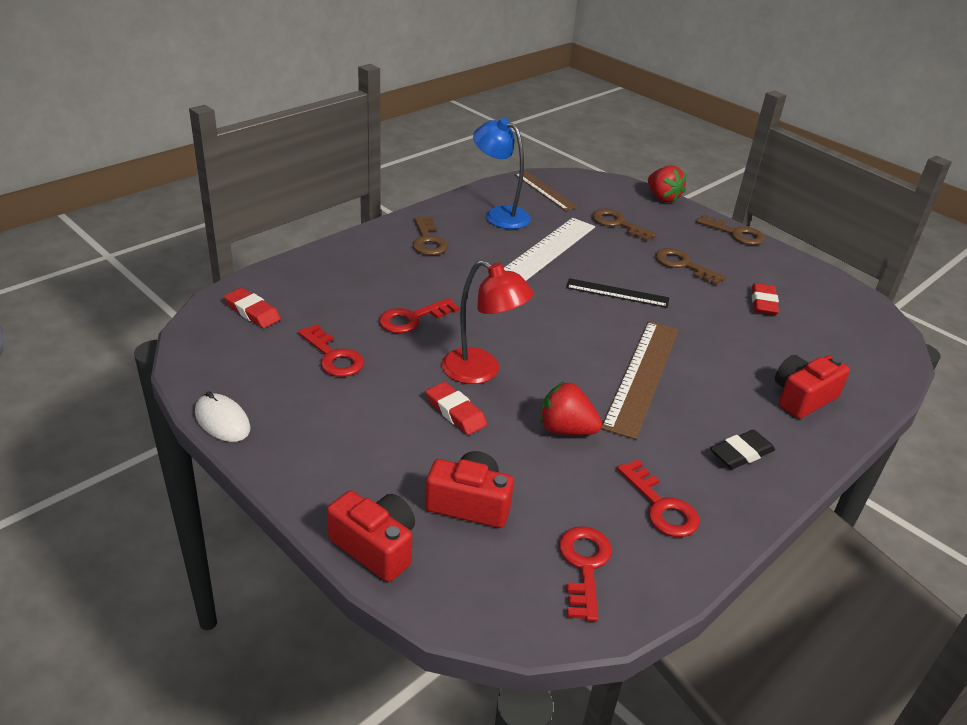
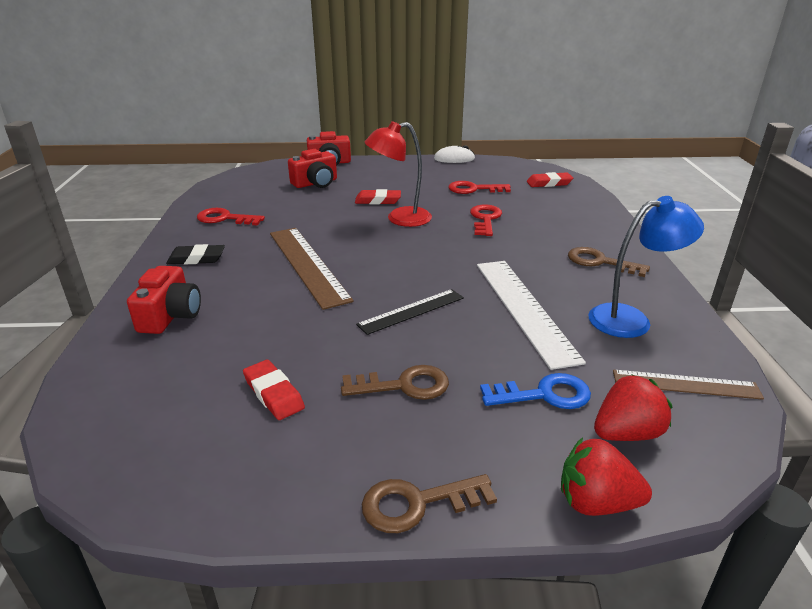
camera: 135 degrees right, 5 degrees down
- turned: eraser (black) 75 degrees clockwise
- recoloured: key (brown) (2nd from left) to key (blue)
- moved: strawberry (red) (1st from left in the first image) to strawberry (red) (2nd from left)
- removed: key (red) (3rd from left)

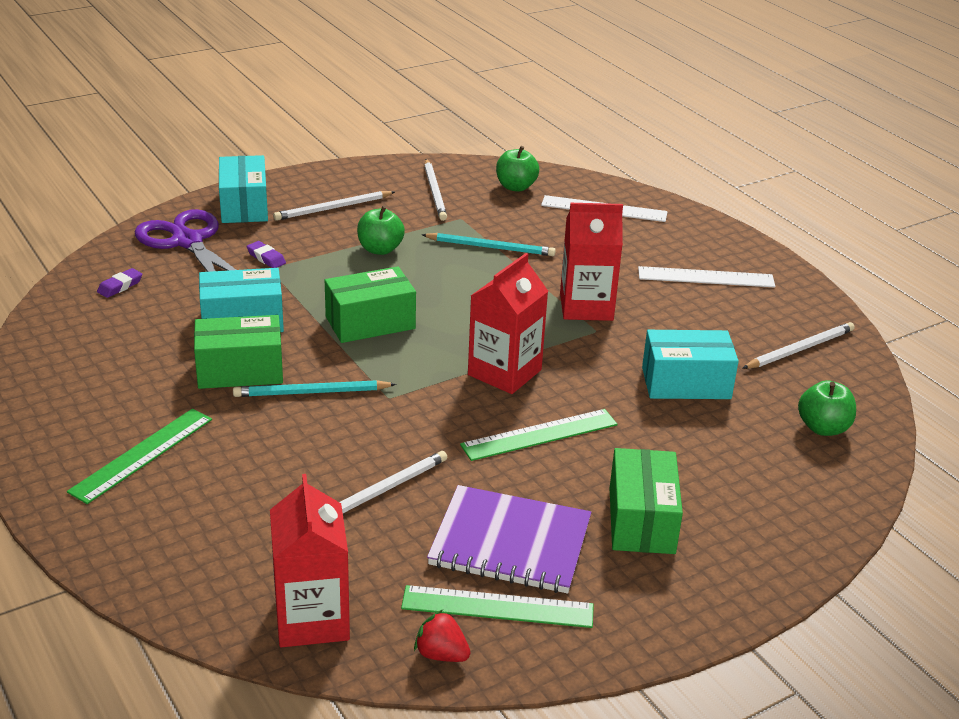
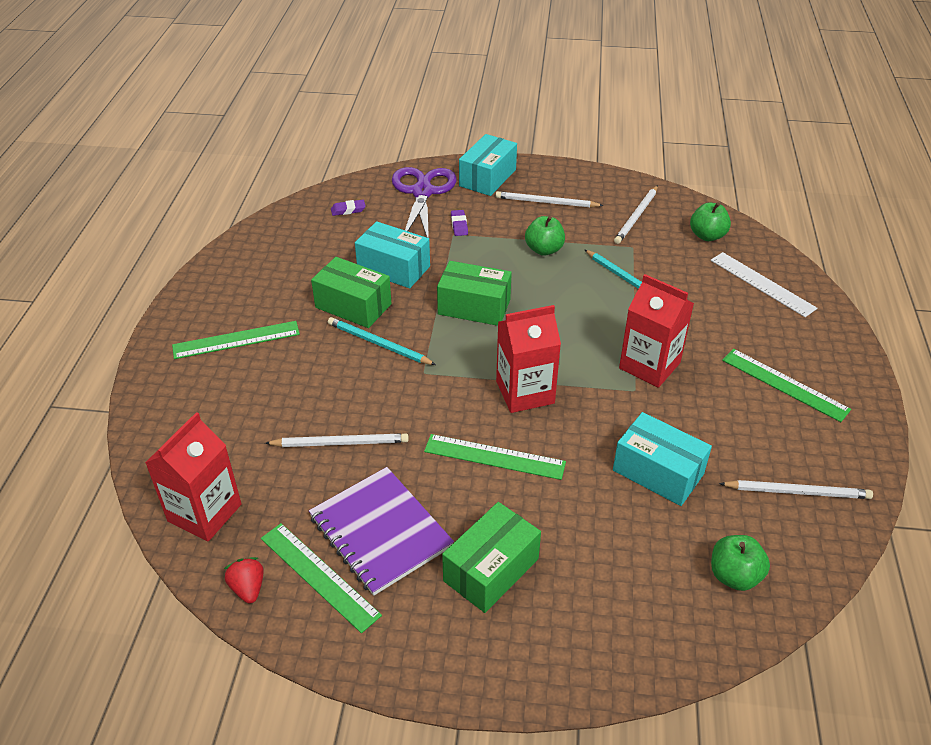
camera: 40 degrees right, 10 degrees up
- recoloured: ruler (white) (2nd from left) to ruler (green) (4th from left)

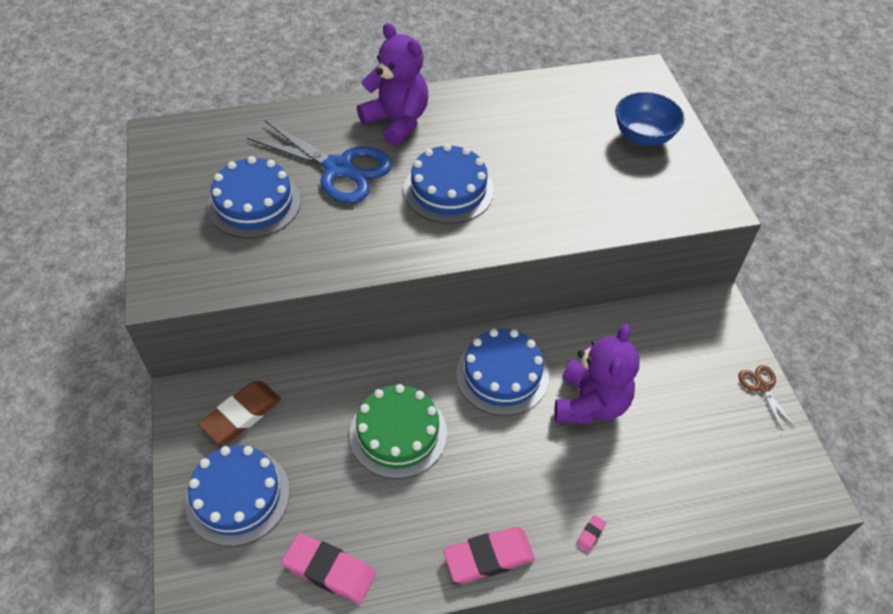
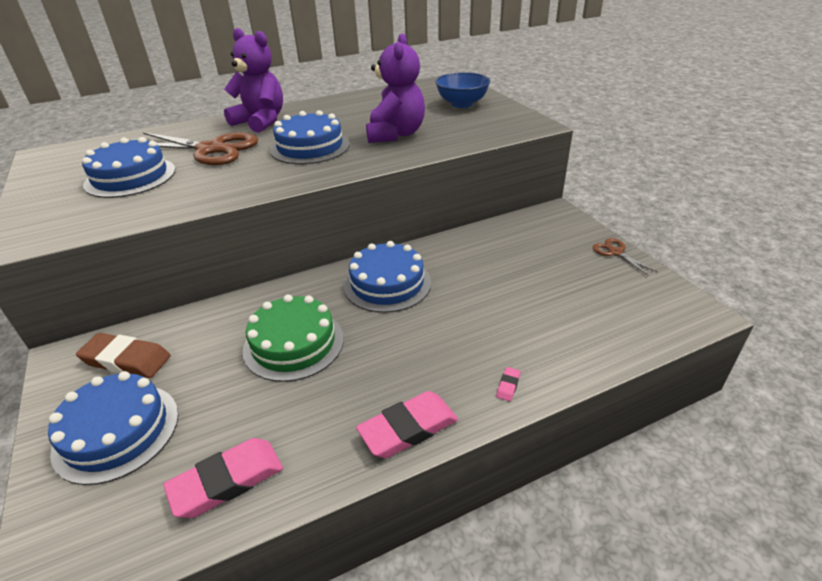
camera: 10 degrees left, 15 degrees down
- turned: eraser (brown) 75 degrees clockwise
- recoloured: scissors (blue) to scissors (brown) (1st from left)
- turned: eraser (pink) (1st from left) 45 degrees counterclockwise
- moved: teddy bear (purple) (2nd from left)

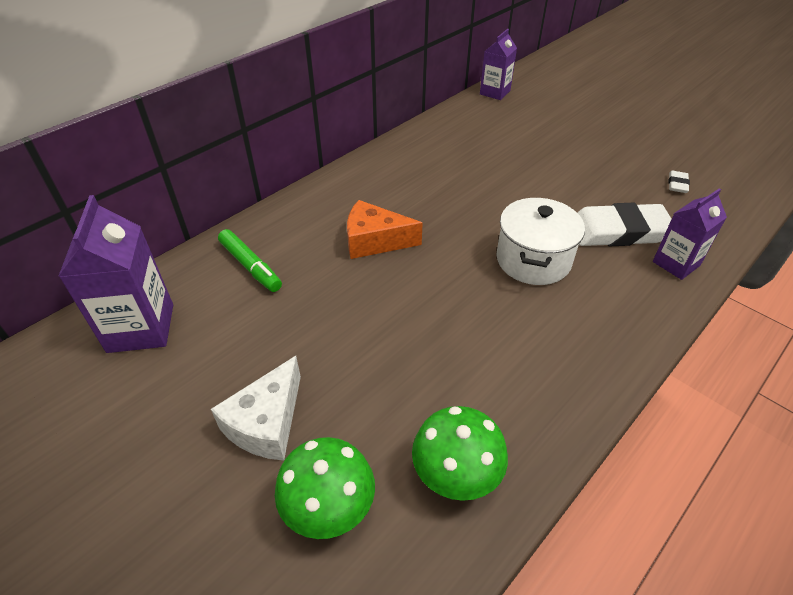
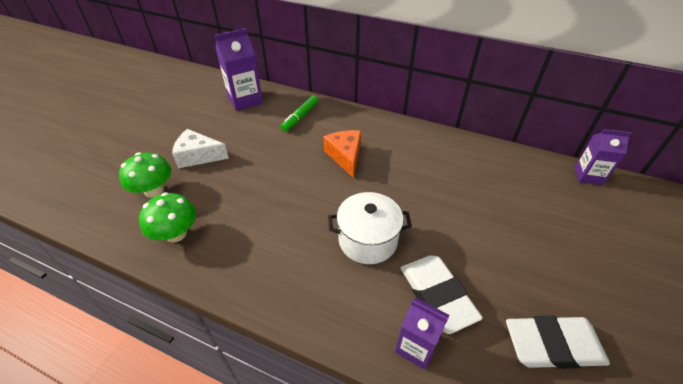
camera: 70 degrees right, 0 degrees up
- resized: eraser (white) (2nd from left) x2.31

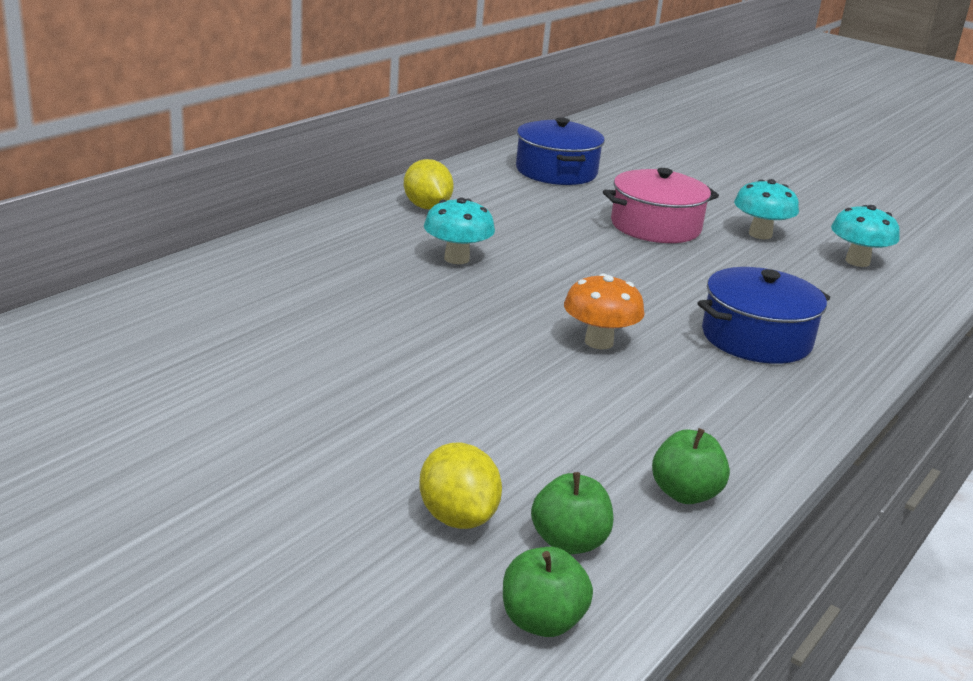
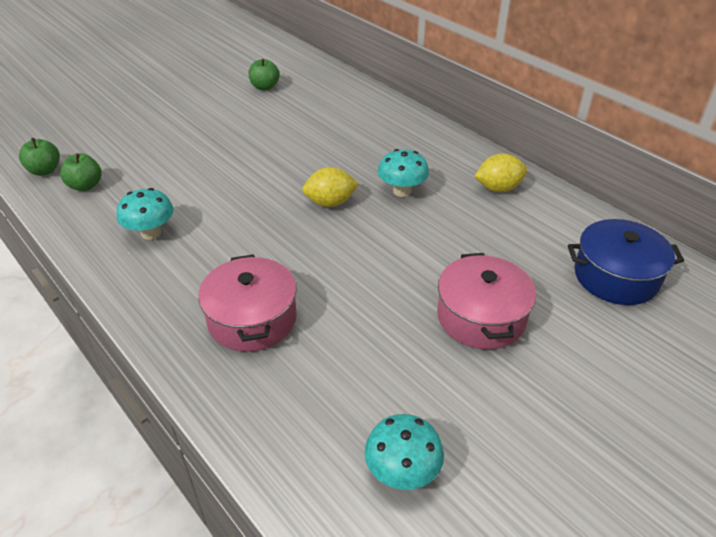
camera: 105 degrees right, 15 degrees up
- moved: mushroom (turquoise) (2nd from left in the first image) to mushroom (turquoise) (1st from left)
- recoloured: pot (blue) (2nd from left) to pot (pink) (1st from left)
- moved: apple (green) (3rd from left)
- moved: lemon (yellow) (2nd from left in the first image) to lemon (yellow) (1st from left)
- removed: mushroom (orange)

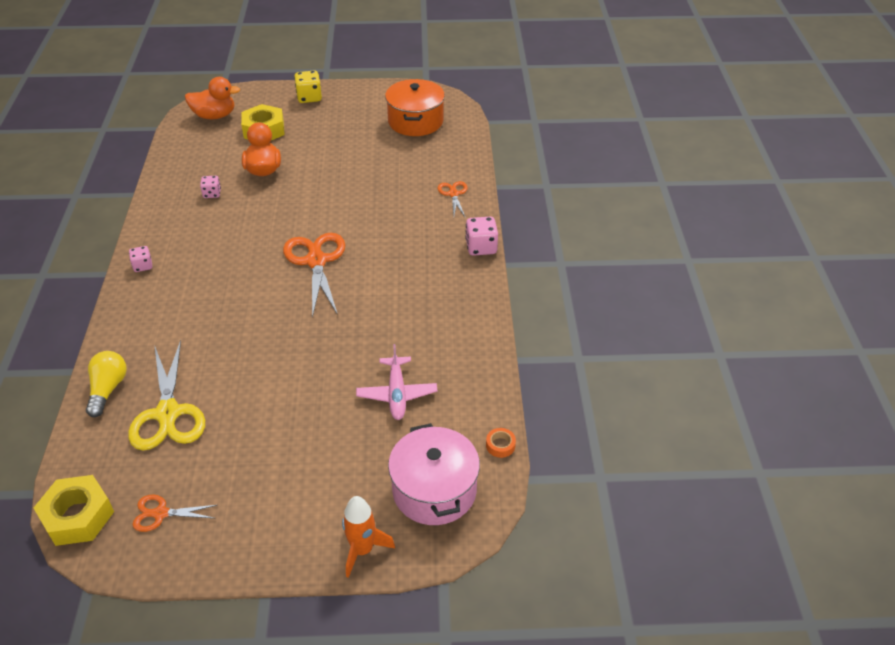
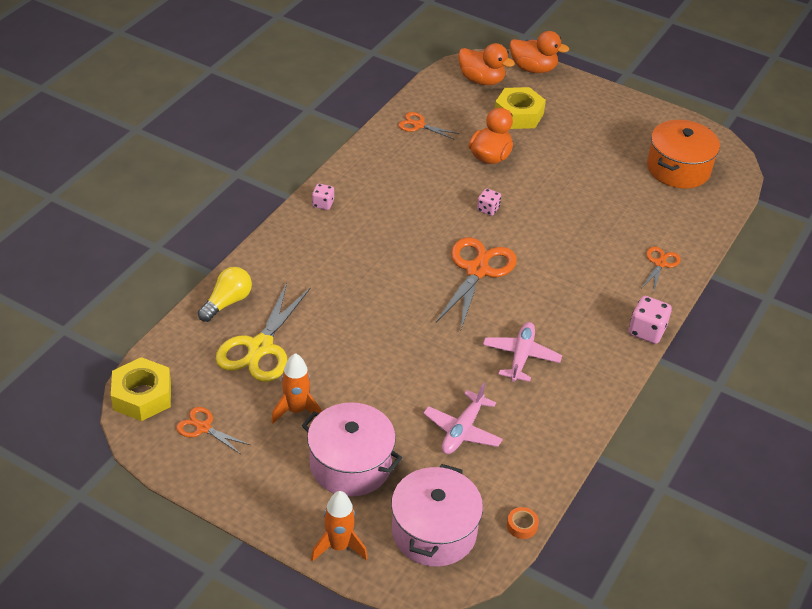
camera: 30 degrees right, 0 degrees up
- added: rocket (orange) (1st from left)
- added: pot (pink) (1st from left)
- added: scissors (orange) (2nd from left)
- moved: dice (pink) (2nd from left)
- added: plane (pink) (2nd from left)
- added: duck (orange) (3rd from left)
- removed: dice (yellow)

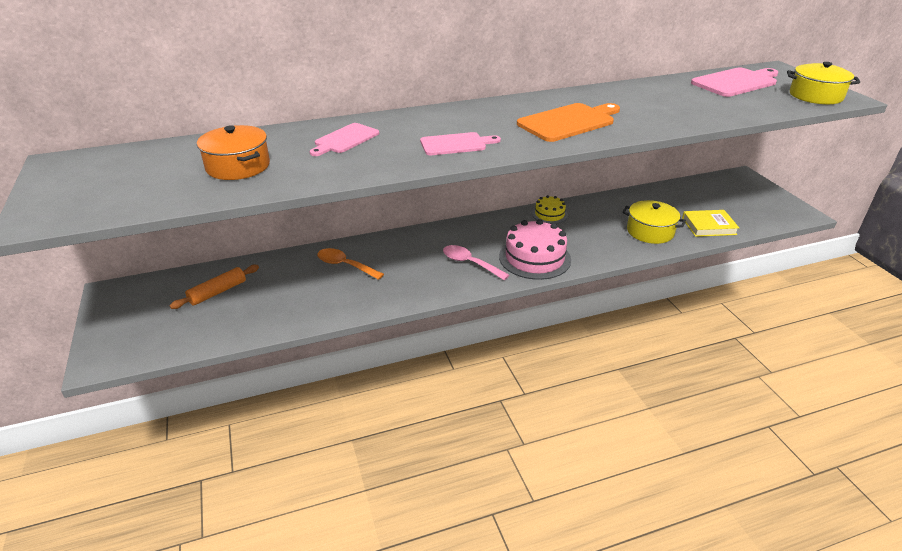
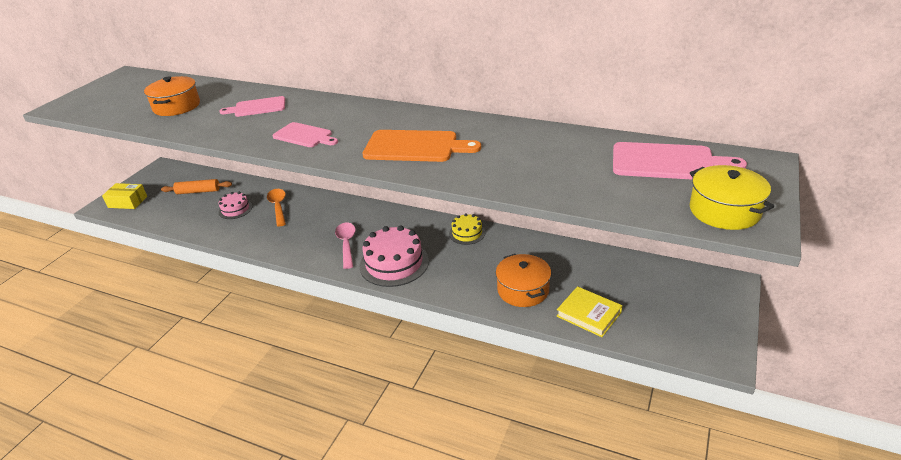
camera: 45 degrees right, 0 degrees up
- added: box (yellow)
- added: cake (pink) (1st from left)
- recoloured: pot (yellow) (1st from left) to pot (orange) (2nd from left)

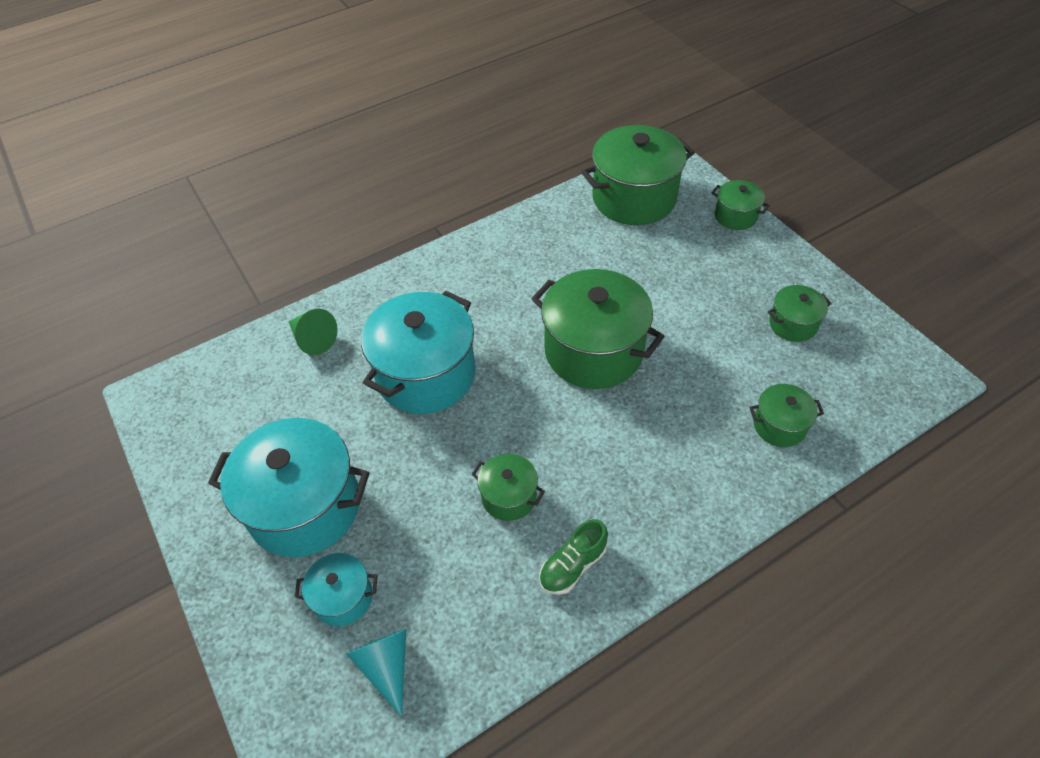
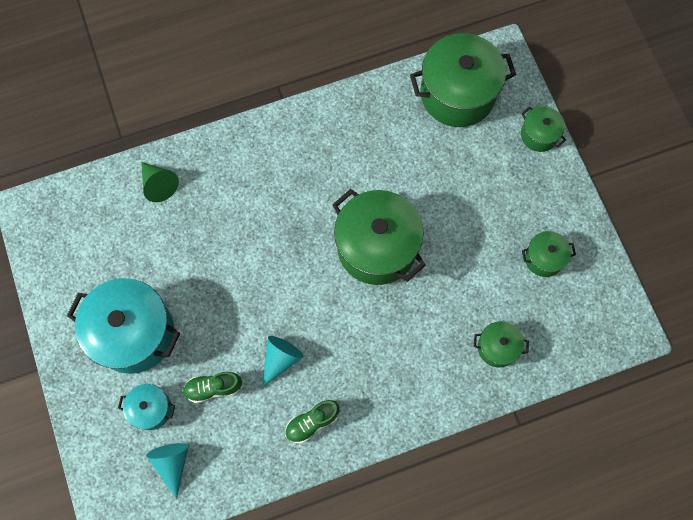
camera: 10 degrees right, 20 degrees up
- added: shoe (green) (1st from left)
- replaced: pot (green) (1st from left) to cone (turquoise) (2nd from left)
- removed: pot (turquoise) (3rd from left)

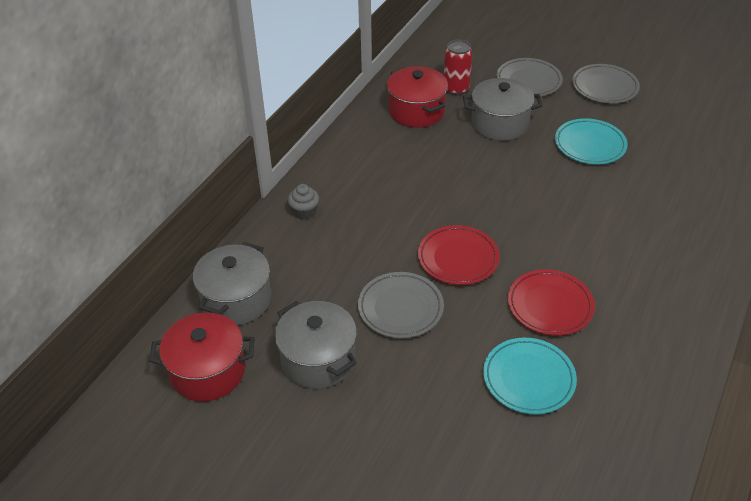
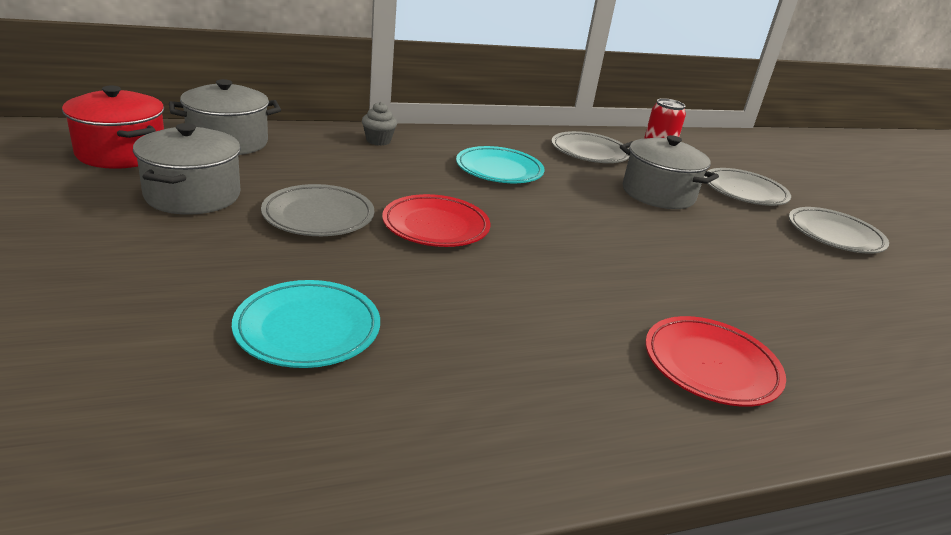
camera: 40 degrees right, 15 degrees down
- moved: plate (turquoise) (2nd from left)
- replaced: pot (red) (2nd from left) to plate (grey) (2nd from left)
- moved: plate (red) (2nd from left)

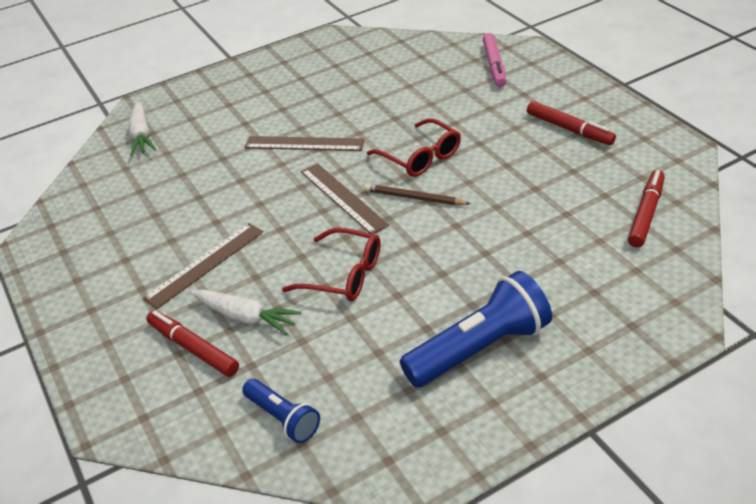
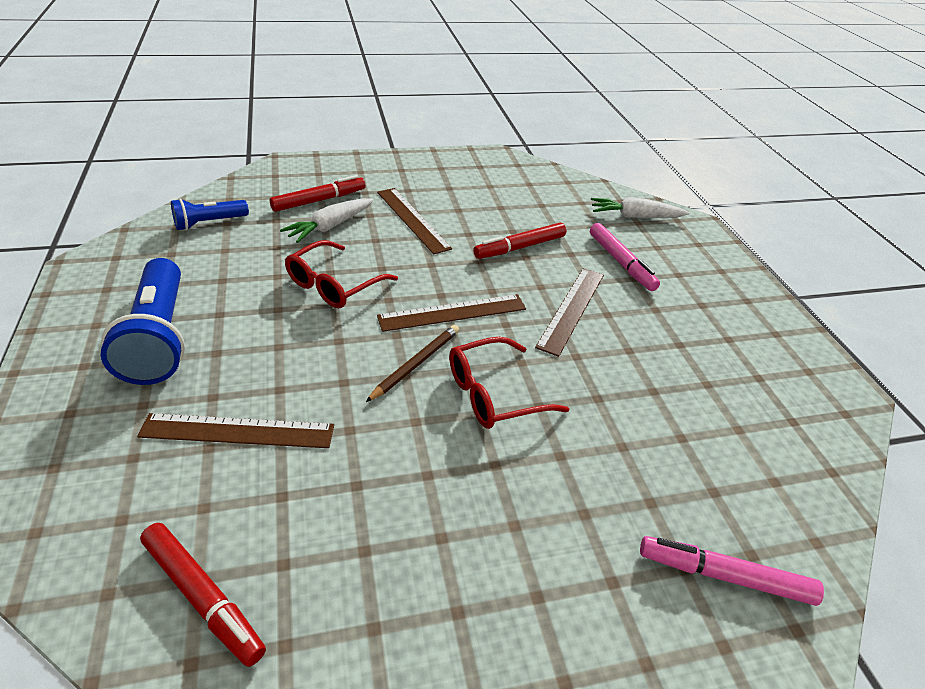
camera: 100 degrees right, 0 degrees up
- added: ruler (brown) (1st from left)
- moved: marker (red) (2nd from left in the first image) to marker (red) (3rd from left)
- added: marker (pink) (1st from left)

